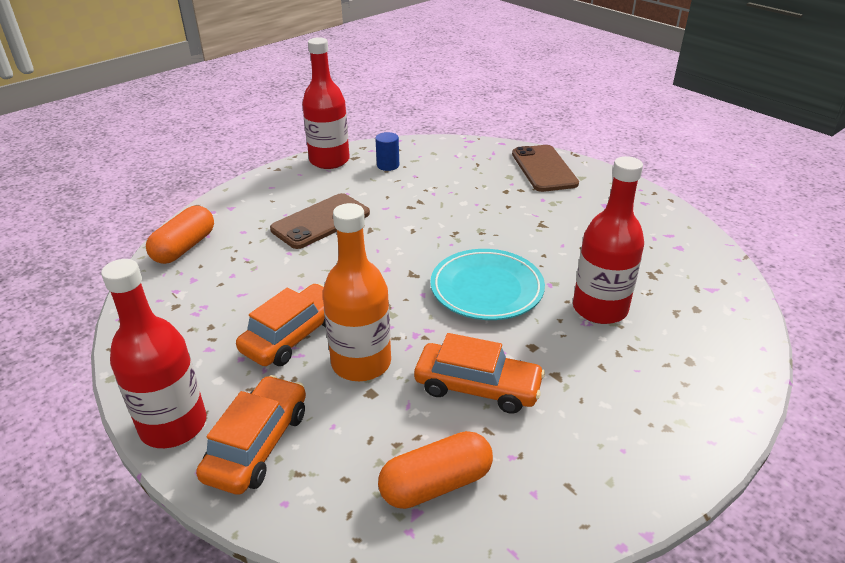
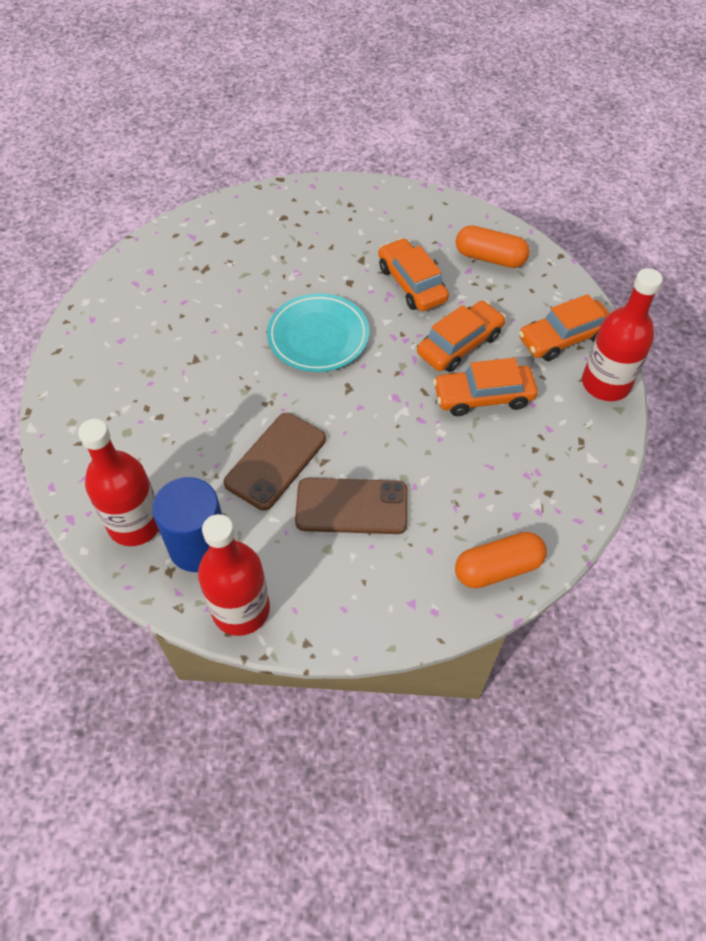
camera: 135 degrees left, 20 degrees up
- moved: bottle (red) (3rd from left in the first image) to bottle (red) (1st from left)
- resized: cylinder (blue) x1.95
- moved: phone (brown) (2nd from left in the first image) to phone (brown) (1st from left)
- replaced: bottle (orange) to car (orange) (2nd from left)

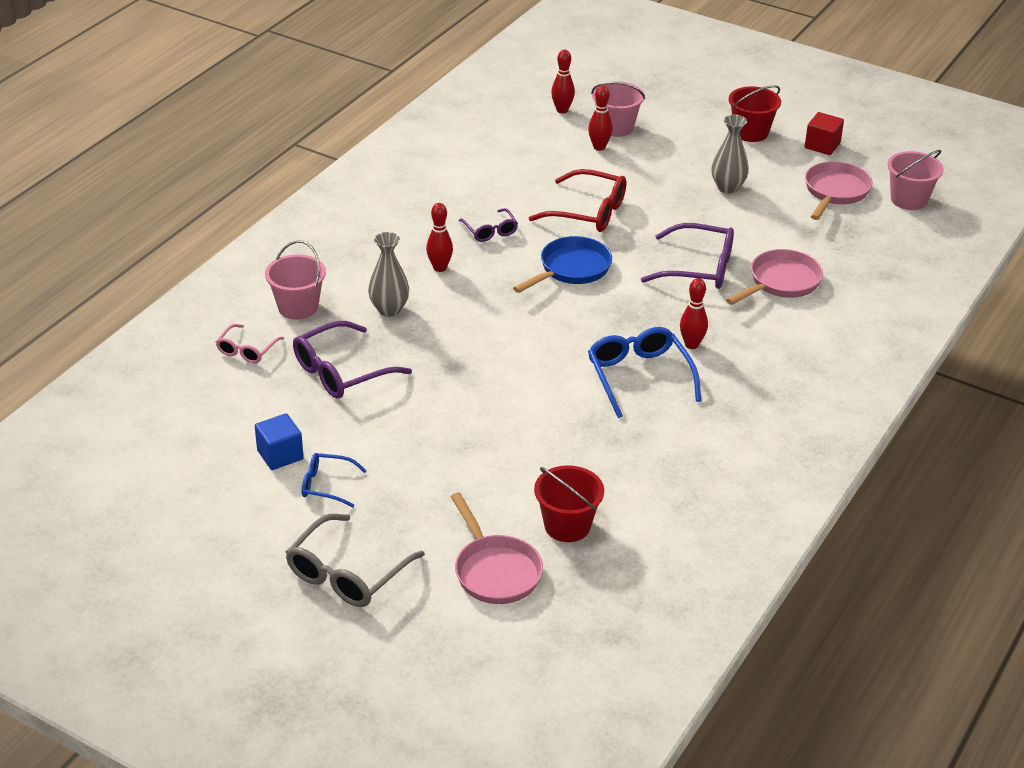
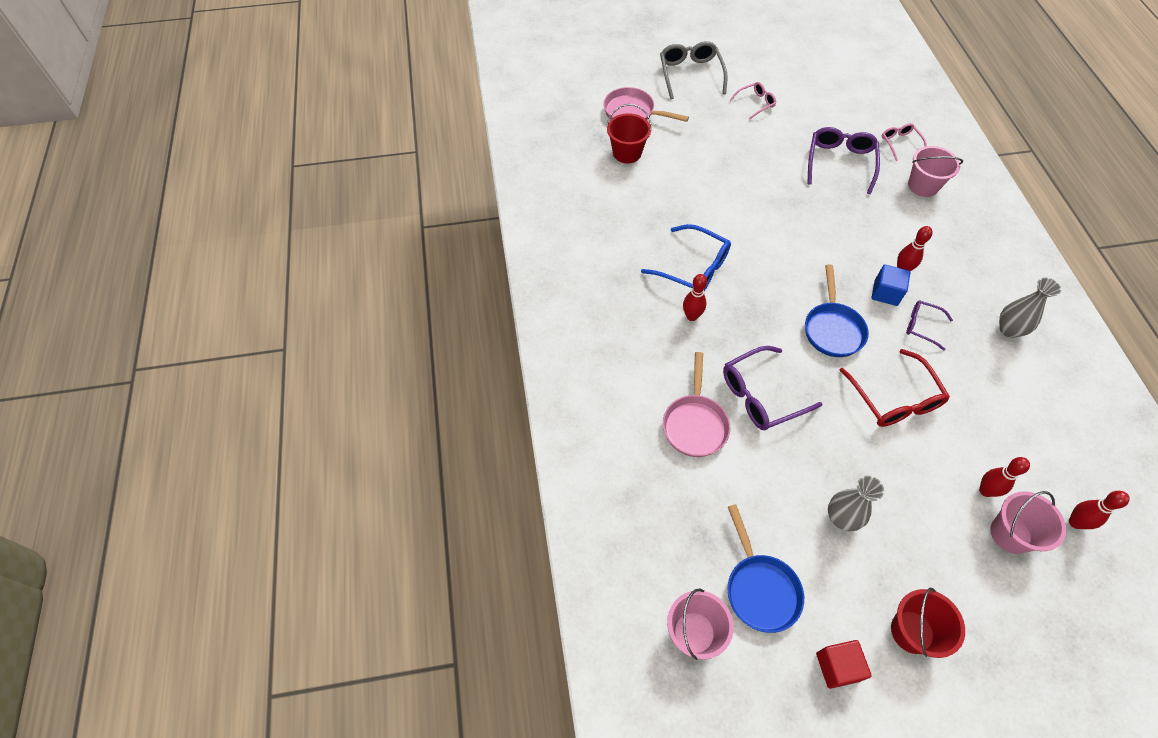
camera: 140 degrees right, 20 degrees up
- recoloured: pan (pink) (3rd from left) to pan (blue) (1st from left)
- recoloured: glasses (blue) (1st from left) to glasses (pink) (1st from left)
- turned: glasses (red) 90 degrees counterclockwise
- moved: cube (blue)
- moved: vase (grey) (1st from left in the first image) to vase (grey) (2nd from left)

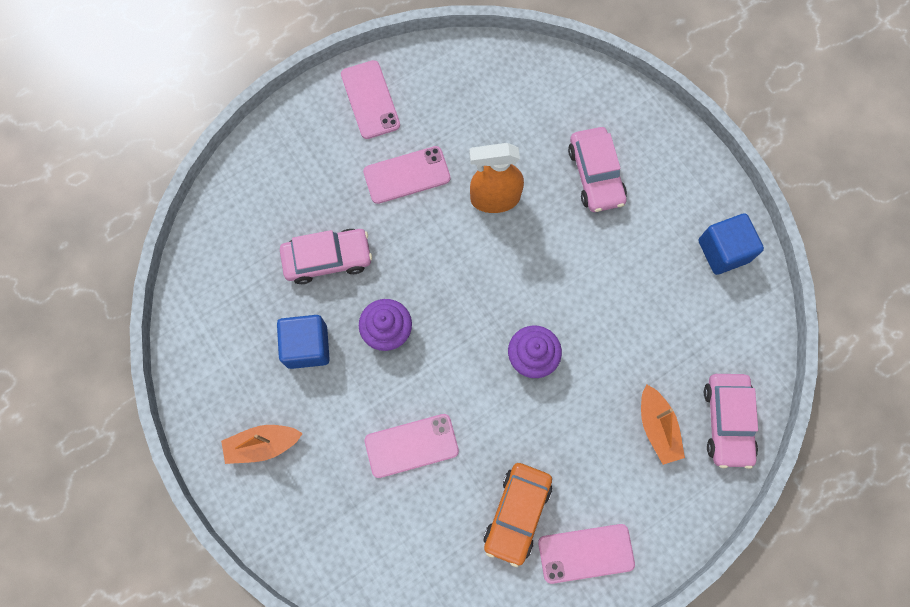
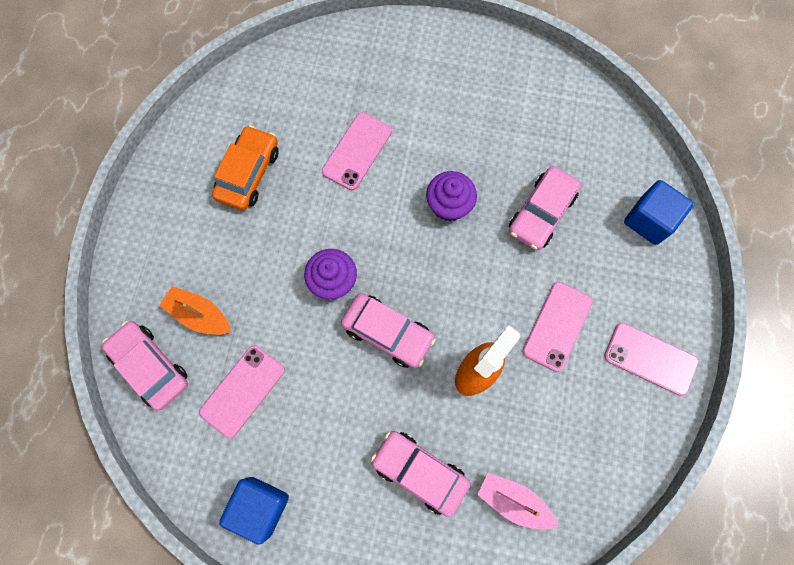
camera: 135 degrees right, 0 degrees up
- moved: phone (pink) (4th from left in the first image) to phone (pink) (1st from left)
- turned: car (orange) 45 degrees clockwise
- added: car (pink) (2nd from left)
- added: boat (pink)
- moved: cube (blue) (1st from left in the first image) to cube (blue) (2nd from left)
- removed: boat (orange) (1st from left)

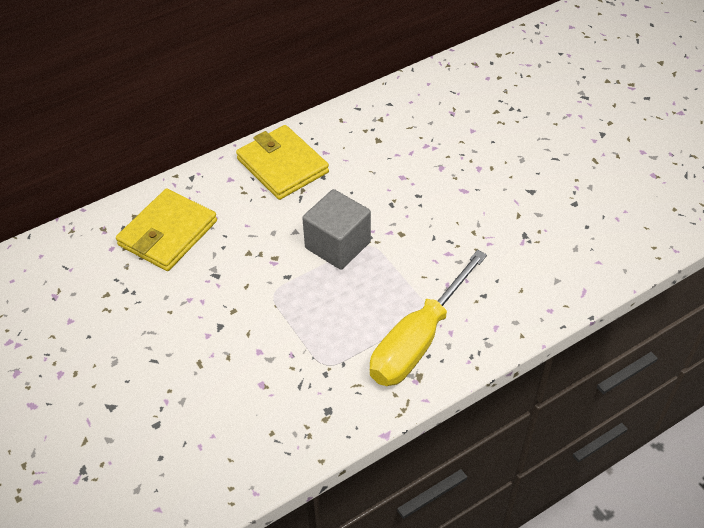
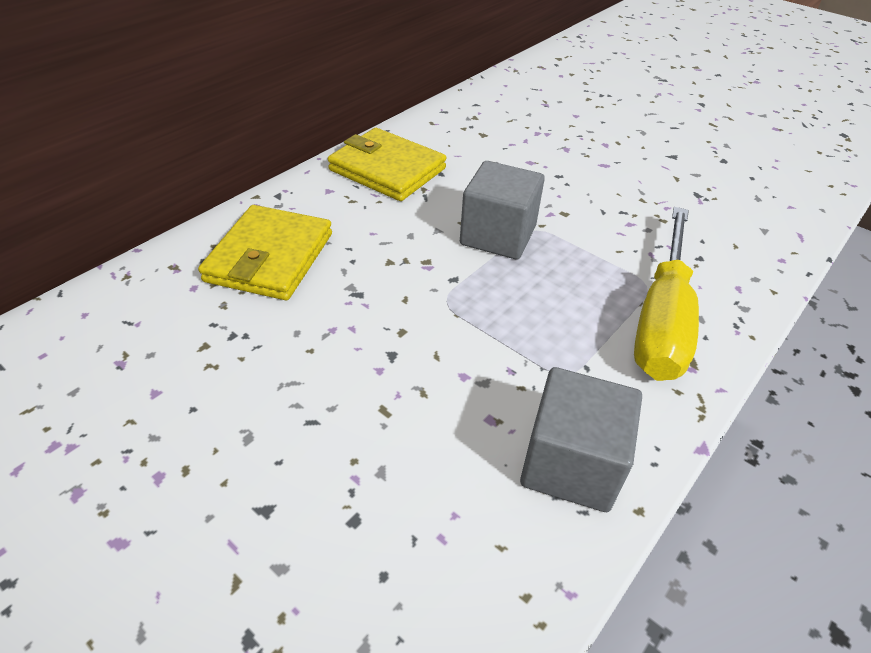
camera: 20 degrees left, 5 degrees down
- added: cube (grey) (2nd from left)

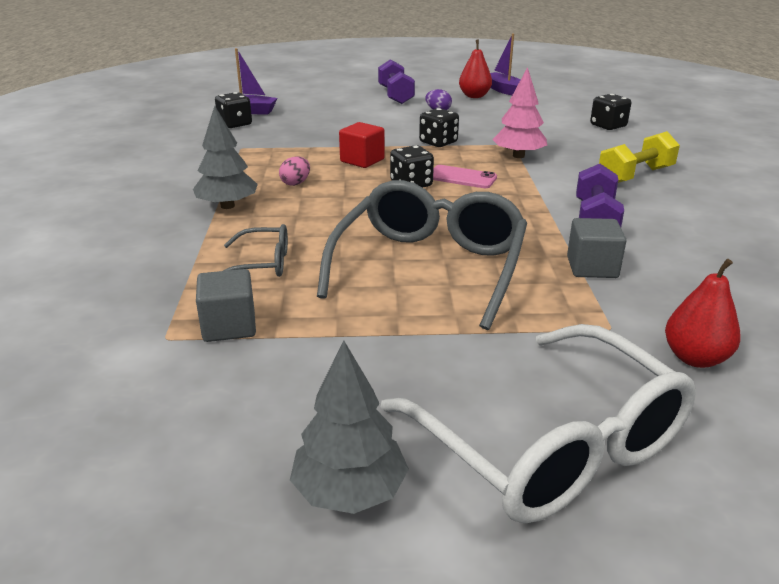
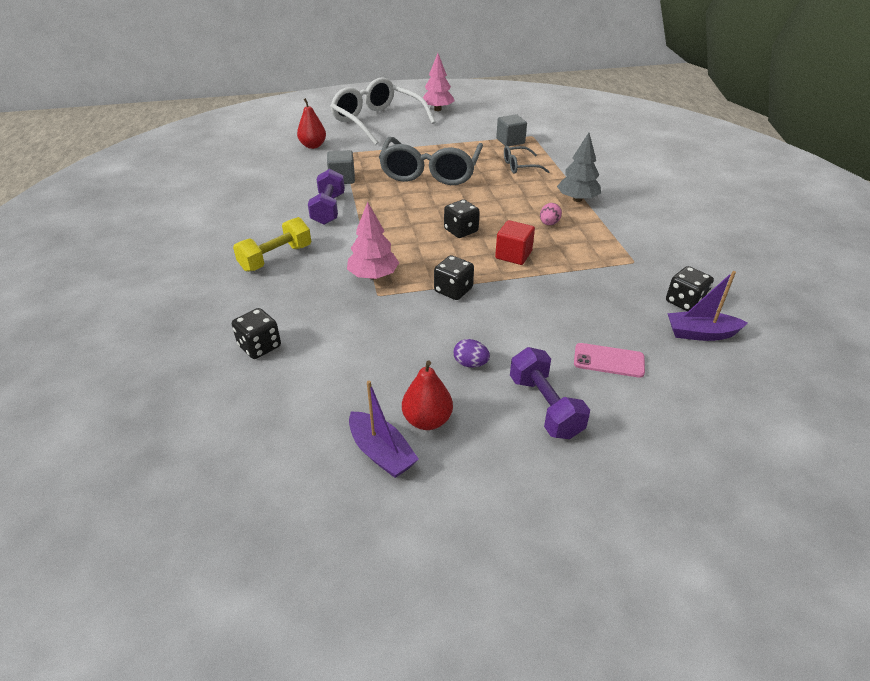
camera: 170 degrees right, 10 degrees up
- recoloured: tree (grey) (2nd from left) to tree (pink) (2nd from left)
- moved: phone (pink)

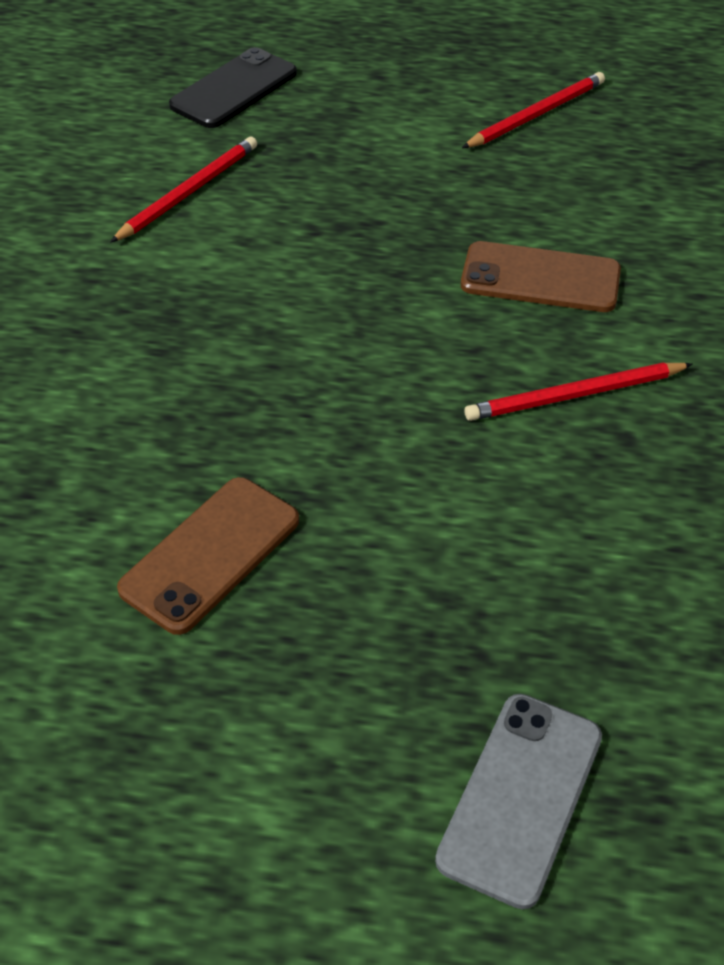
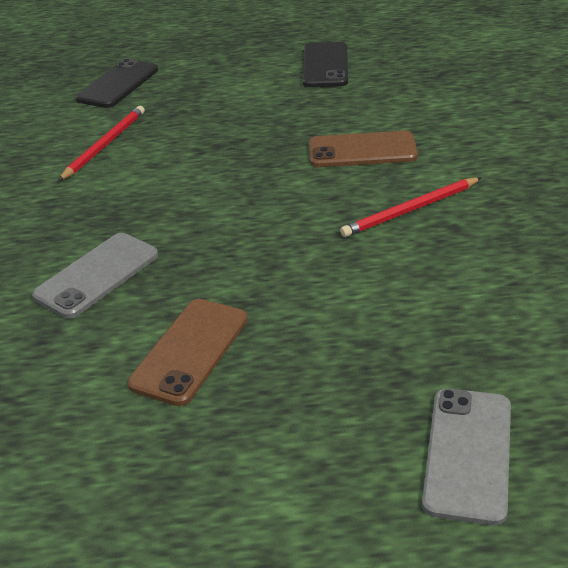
camera: 10 degrees left, 10 degrees down
- added: phone (grey) (1st from left)
- replaced: pencil (red) (2nd from left) to phone (black) (2nd from left)

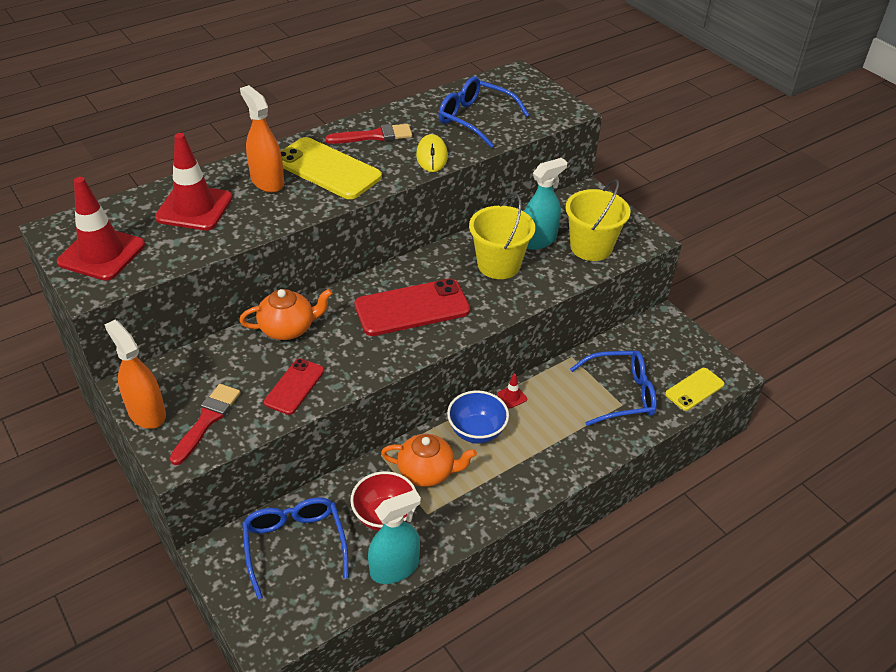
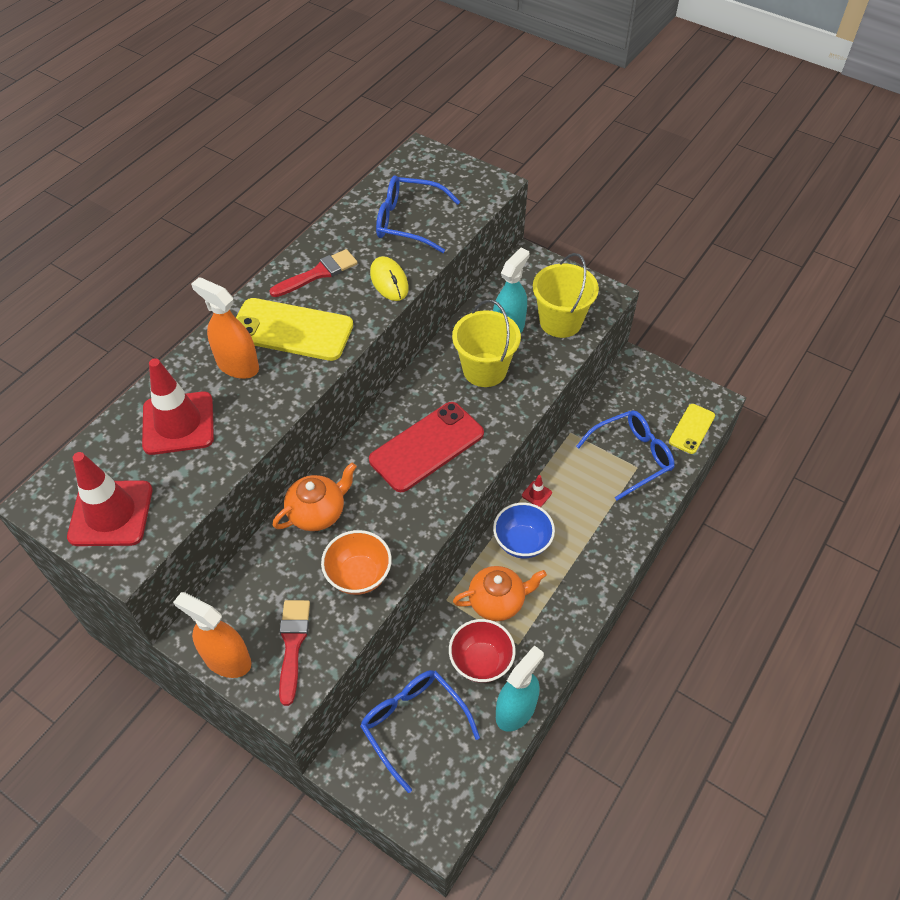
camera: 20 degrees left, 10 degrees up
- replaced: phone (red) (1st from left) to bowl (orange)

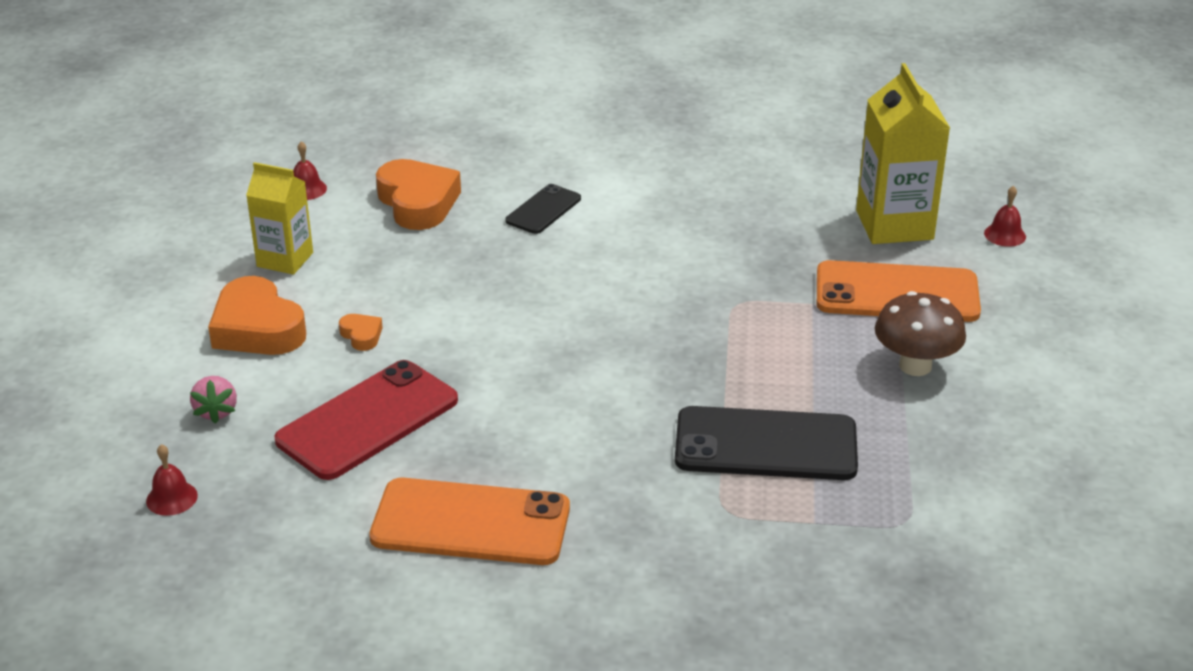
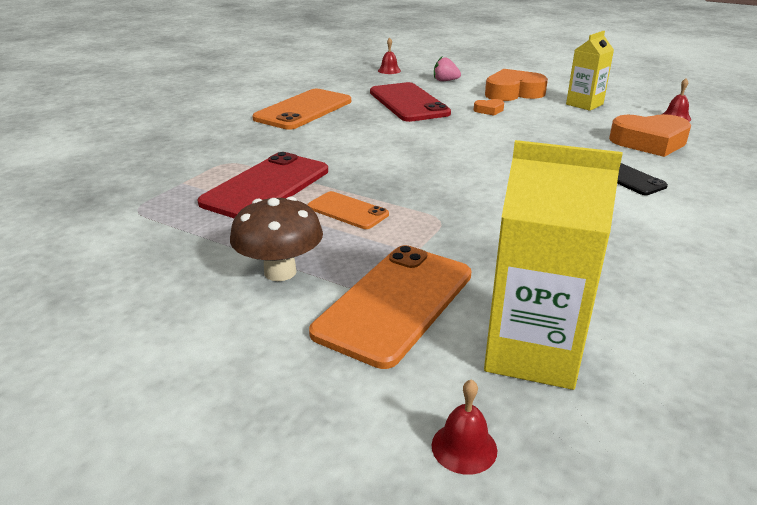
camera: 115 degrees right, 5 degrees down
- recoloured: phone (black) (2nd from left) to phone (red) (1st from left)
- added: phone (orange) (2nd from left)

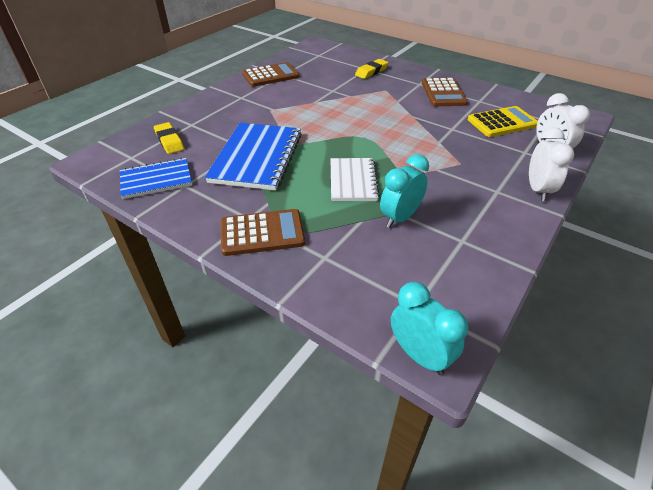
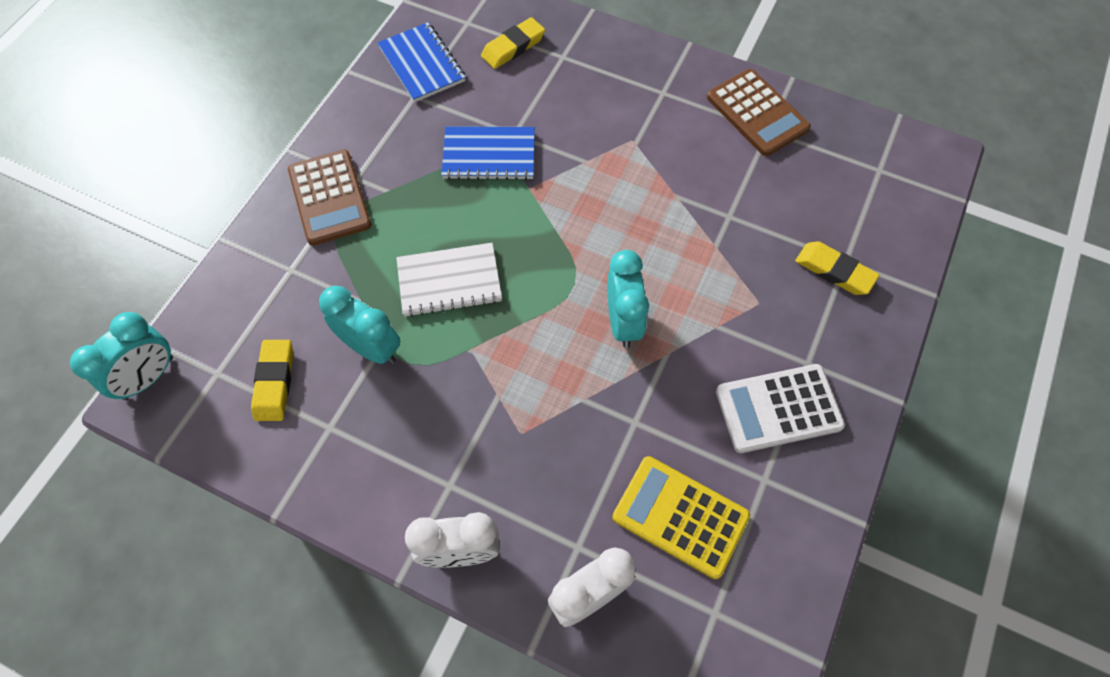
camera: 80 degrees right, 20 degrees up
- added: eraser (yellow) (1st from left)
- resized: notebook (blue) (2nd from left) x0.61
- added: clock (turquoise) (3rd from left)
- turned: calculator (yellow) 150 degrees clockwise
- recoloured: calculator (brown) (3rd from left) to calculator (white)

